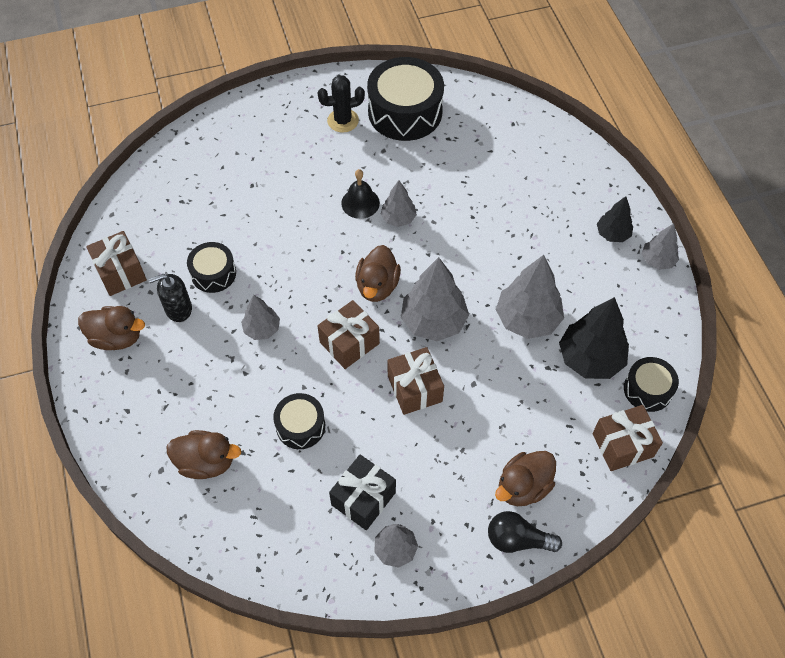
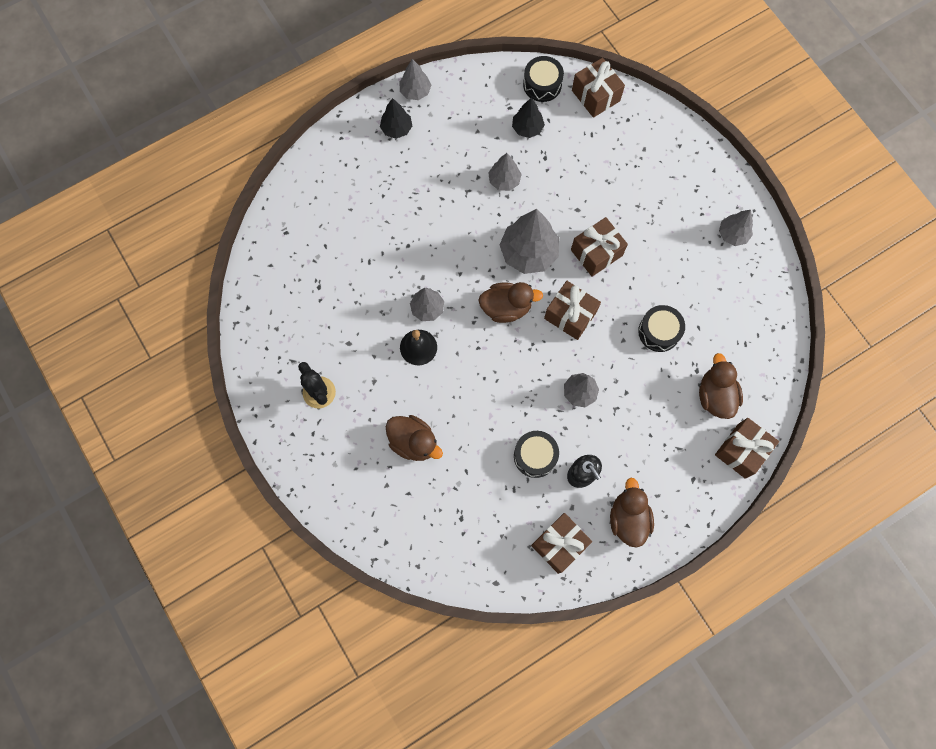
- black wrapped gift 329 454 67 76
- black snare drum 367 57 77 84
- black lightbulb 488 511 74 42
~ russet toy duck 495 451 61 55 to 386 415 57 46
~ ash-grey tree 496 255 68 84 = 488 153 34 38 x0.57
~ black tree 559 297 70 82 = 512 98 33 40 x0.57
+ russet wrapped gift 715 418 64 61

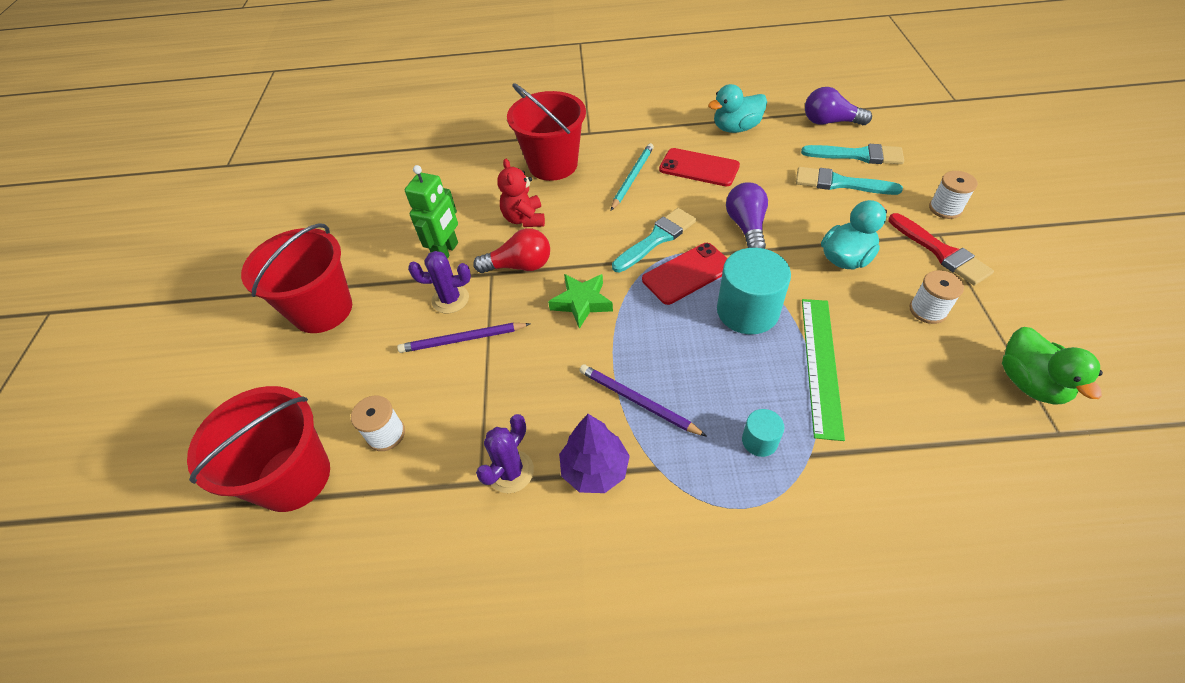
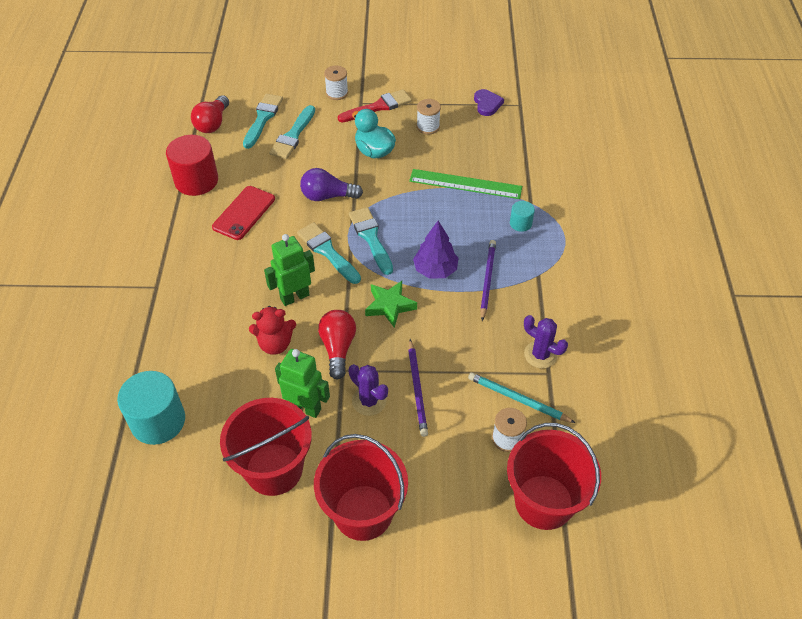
~ purple cactus 408 251 63 62 = 348 364 40 52 45 degrees counterclockwise
~ crimson bucket 507 83 79 98 to 220 398 92 98
~ purple tree 559 414 71 79 to 413 221 45 58
~ purple wooden pencil 579 364 128 73 = 480 240 16 81 150 degrees clockwise
~ turquoise wooden pencil 611 143 43 67 to 468 372 107 51
~ crimson smartphone 642 243 85 62 to turquoise brush 349 207 44 68
~ turquoise toy duck 708 84 59 49 to crimson cylinder 166 135 52 61
~ turquoise cylinder 717 248 74 86 to 117 371 68 74
~ purple lightbulb 805 87 67 38 to crimson lightbulb 191 95 38 38
~ emerald toy duck 1002 327 101 78 to purple heart 474 89 30 27
+ emerald toy robot 264 234 51 72

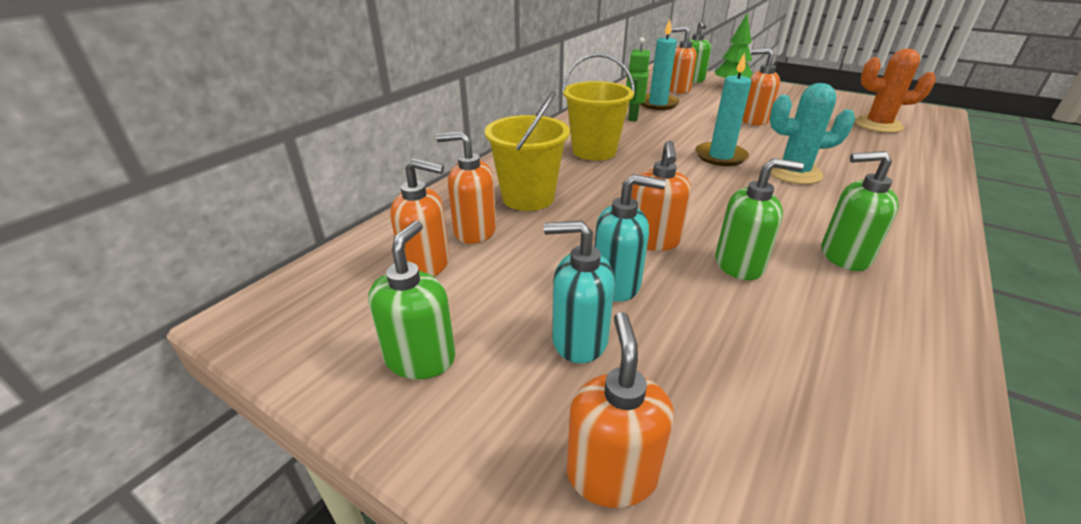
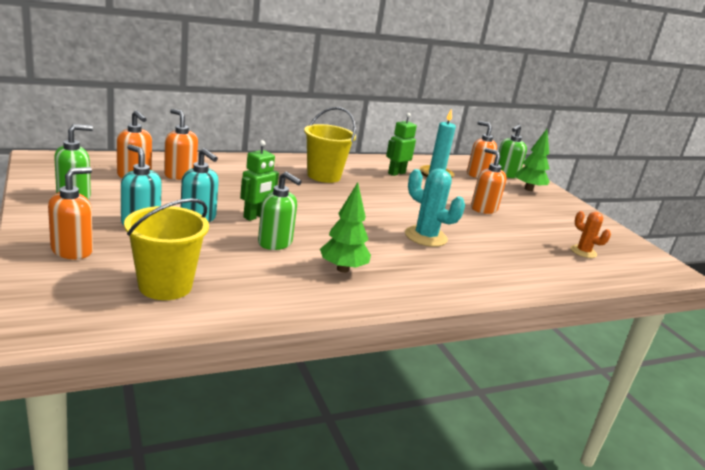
~ bright yellow bucket 485 91 85 120 to 124 198 85 102
~ orange-coloured soap pump 631 141 60 110 to emerald toy robot 240 140 39 81
- turquoise pillar candle 696 52 56 114
~ emerald soap pump 821 151 78 120 to emerald tree 320 182 51 91
~ orange-coloured cactus 855 49 81 84 = 570 211 41 47 x0.63

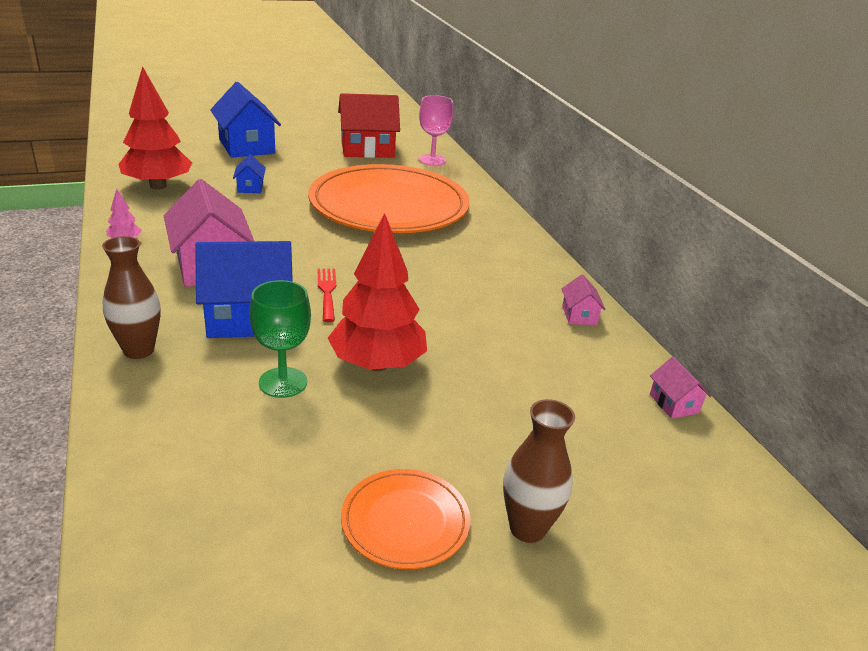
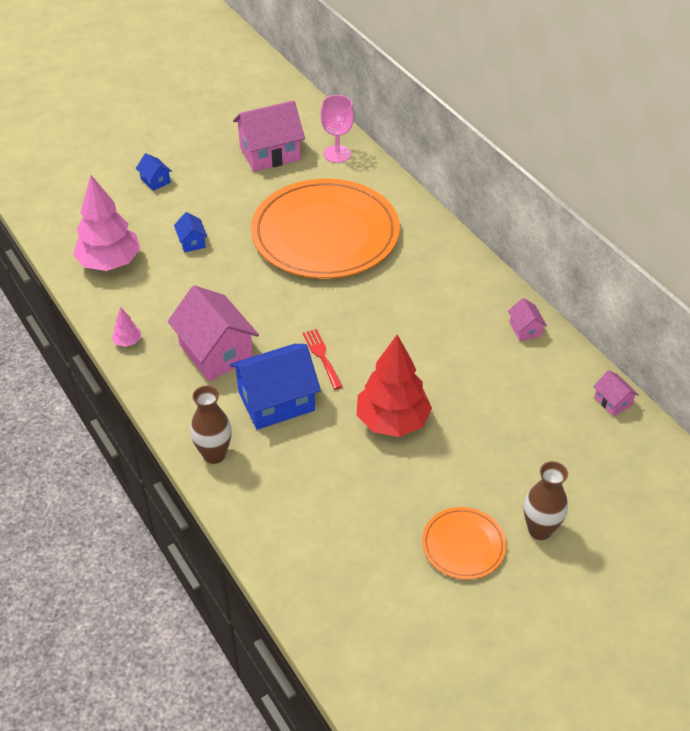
~ crimson tree 118 66 74 124 to rosy tree 73 175 67 96
~ blue house 210 82 71 76 = 136 153 36 38 x0.46
- emerald goblet 250 280 61 118
~ crimson house 338 93 62 65 to rosy house 233 101 72 71

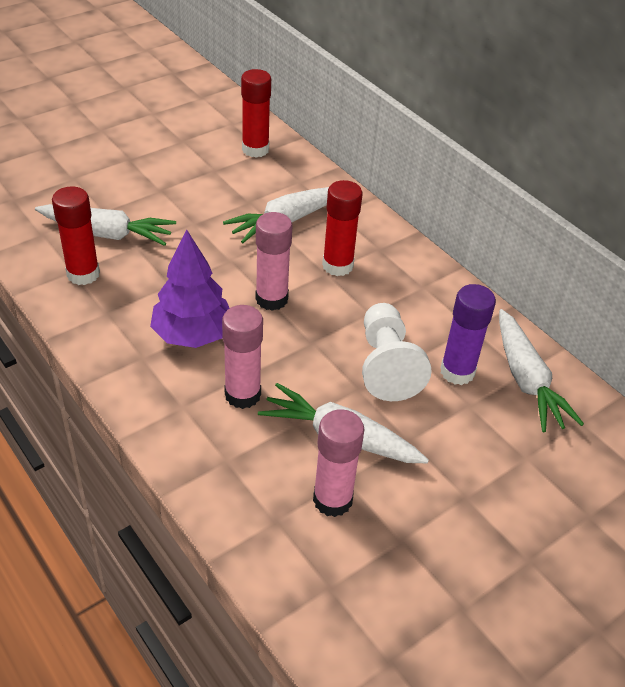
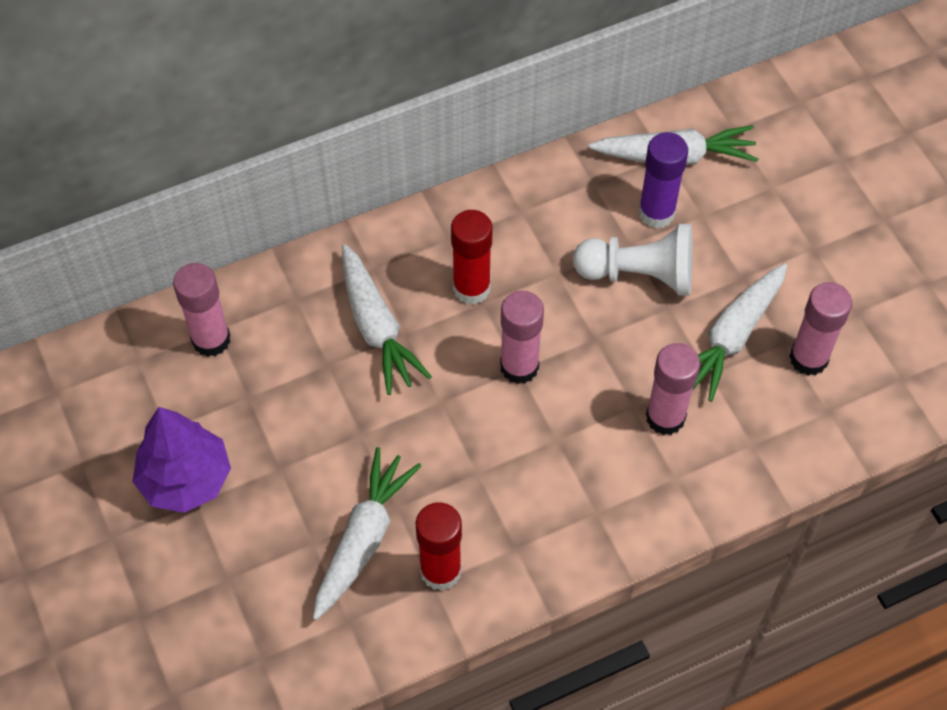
~ purple tree 150 230 80 118 to 133 407 98 106
~ crimson glue 241 69 30 89 to rosy glue 173 263 57 94

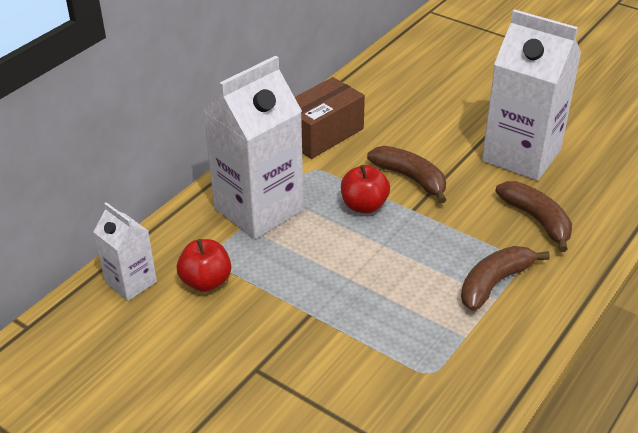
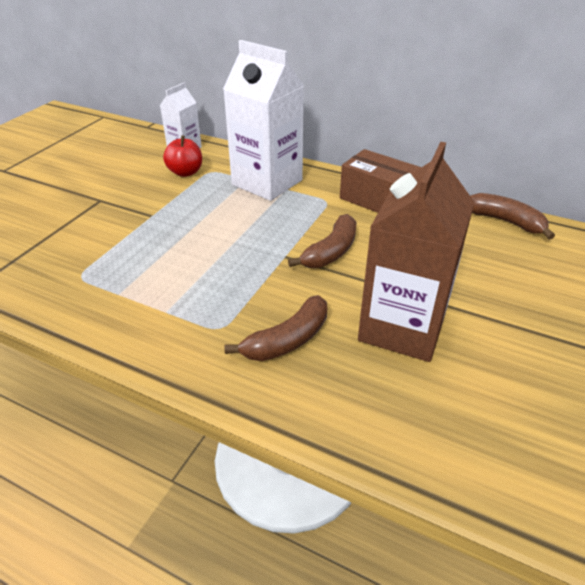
- crimson apple fruit 341 165 49 48
~ russet banana fruit 461 246 89 65 to 471 193 84 47
~ snow-white milk carton 482 9 99 172 to russet milk carton 358 142 117 220

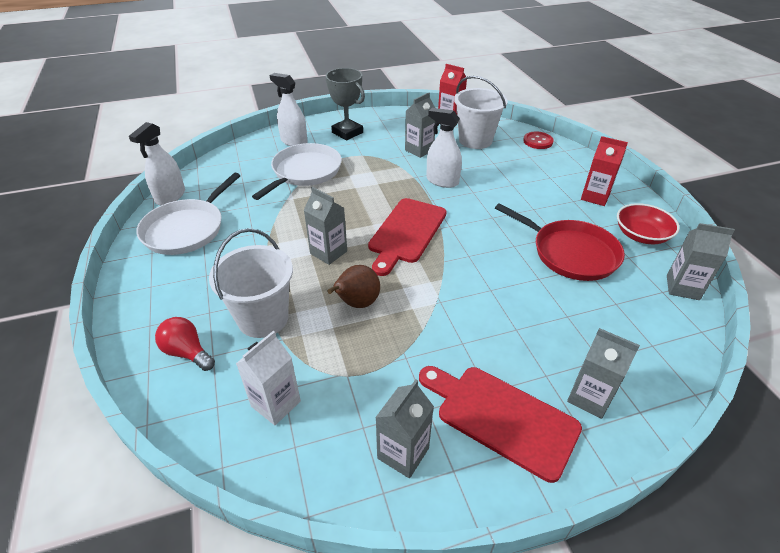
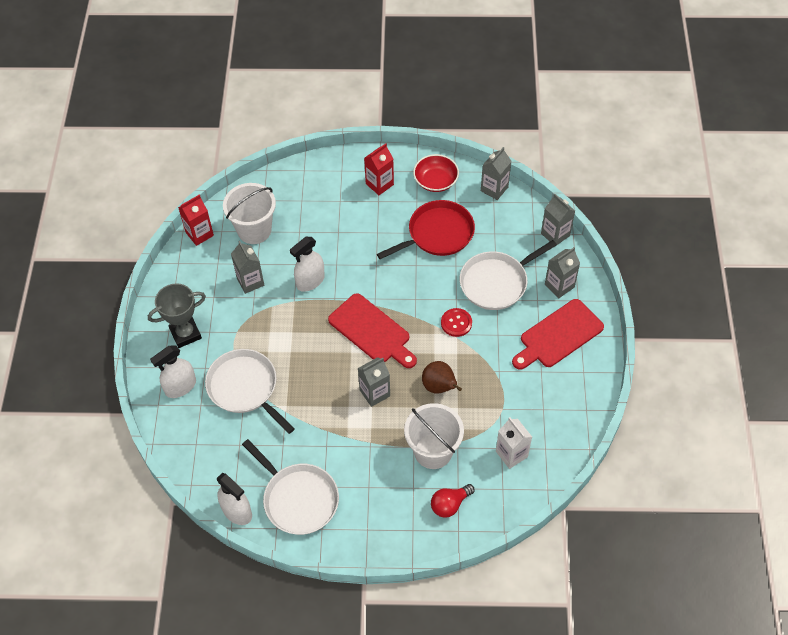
~ ash-grey milk carton 375 379 59 99 to 541 194 34 51
~ crimson sewing button 523 132 31 17 to 441 308 31 29
+ snow-white frying pan 460 240 97 70

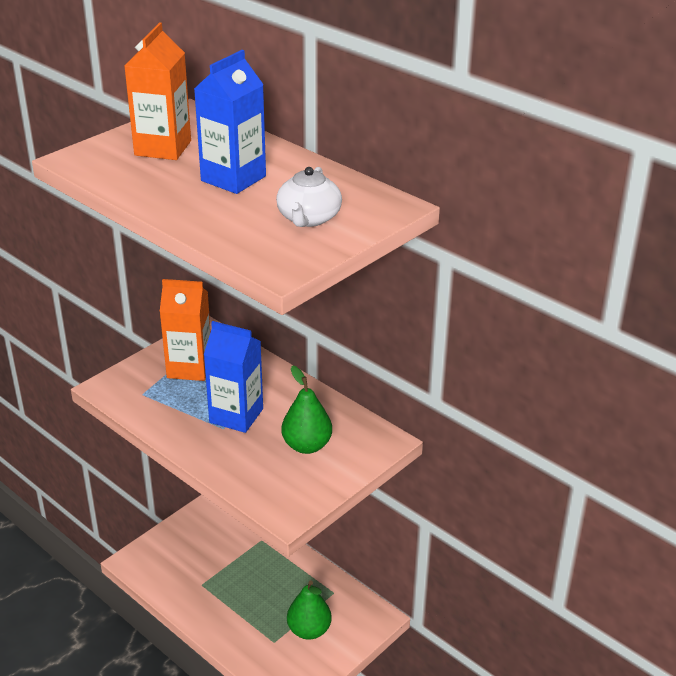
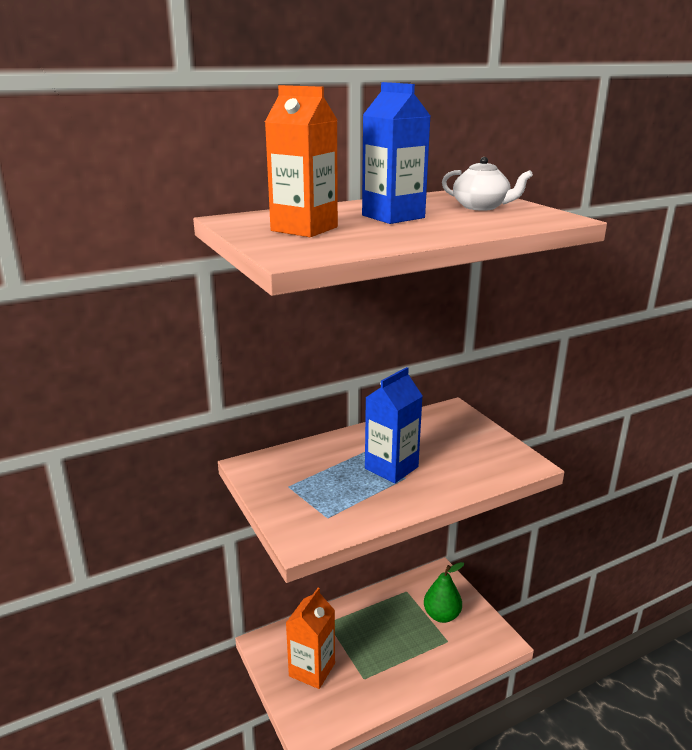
~ orange-coloured milk carton 160 279 51 102 to 286 588 49 101
- emerald toy pear 281 365 51 89

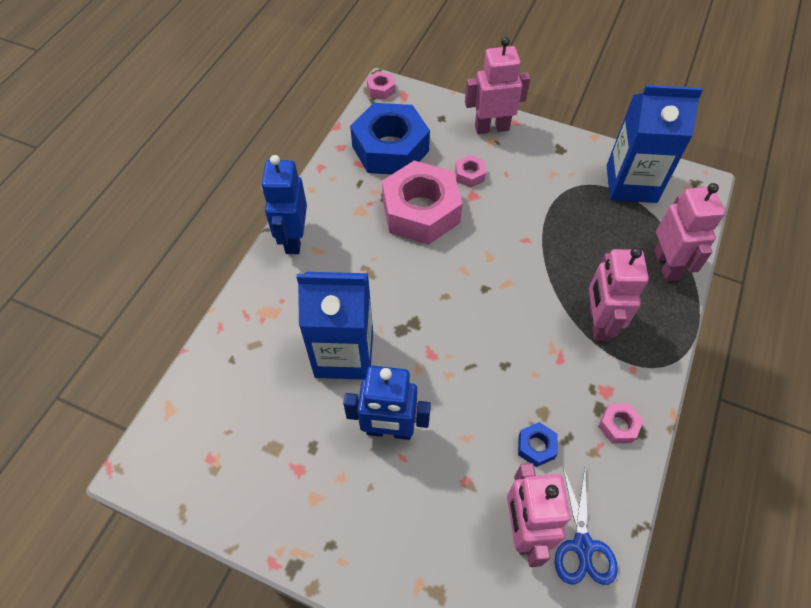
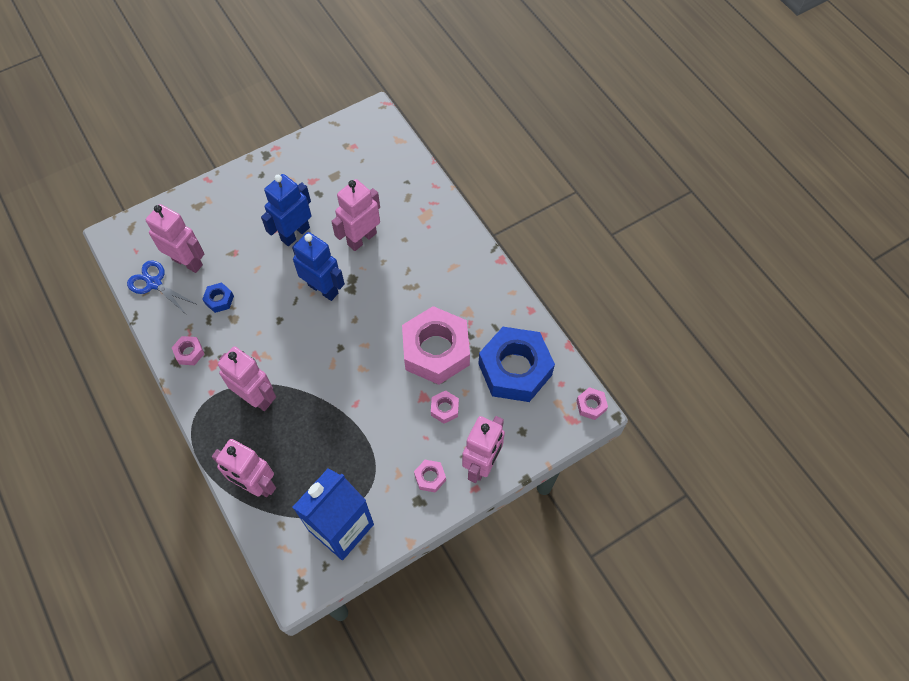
~ blue toy robot 261 155 46 99 to 292 232 53 69
~ blue milk carton 297 272 76 107 to rosy toy robot 331 179 49 72
+ rosy nut 414 460 32 33

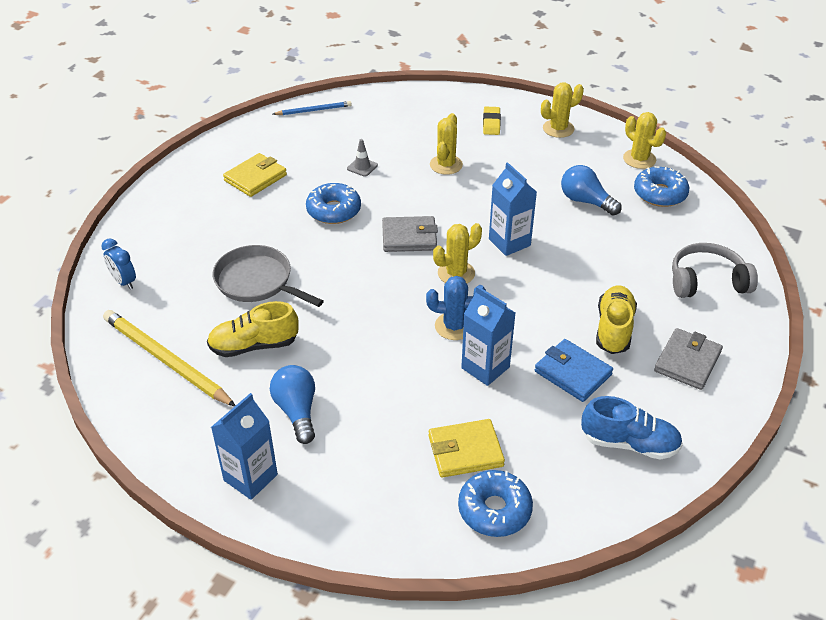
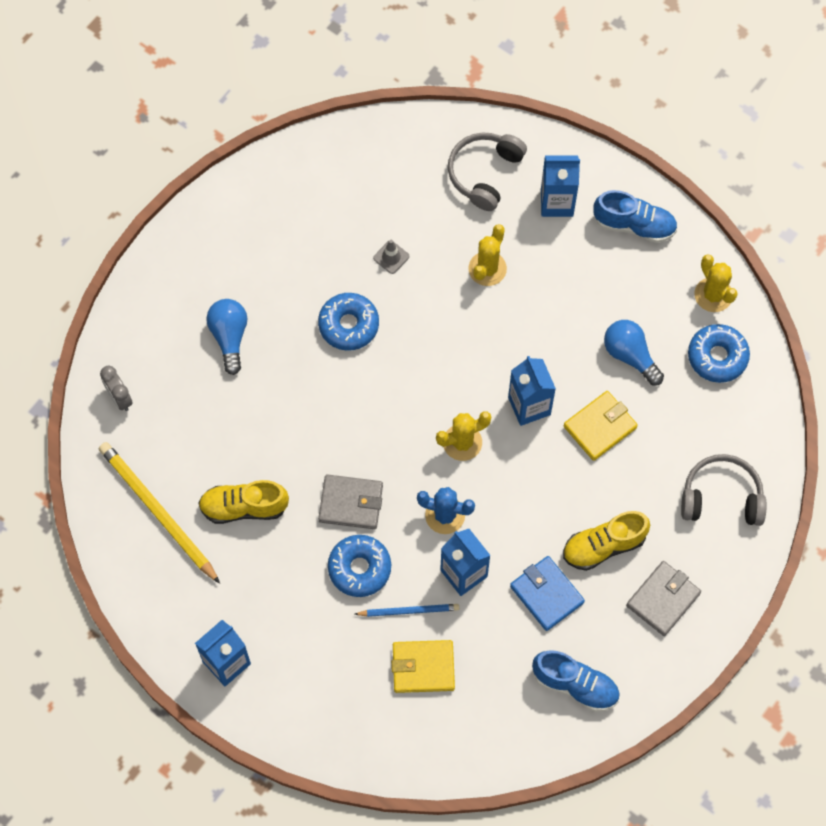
~ blue clock 101 238 35 52 to ash-grey clock 100 366 33 45
- ash-grey frying pan 213 245 111 62
~ bright yellow card wallet 223 153 64 44 to 564 391 74 70
~ blue lightbulb 270 365 45 79 to 206 299 41 76
~ blue wooden pencil 273 101 79 14 to 355 604 104 13
~ ash-grey card wallet 382 216 56 36 to 318 474 65 55
~ blue glazed donut 458 470 75 67 to 328 535 63 62
~ bright yellow gum eraser 483 107 18 28 to blue milk carton 541 155 39 62
~ bright yellow cactus 541 83 43 55 to blue lace-up shoe 593 190 84 53
~ bright yellow lace-up shoe 596 285 41 69 = 563 511 87 60 135 degrees counterclockwise
+ ash-grey over-ear headphones 448 132 79 79

